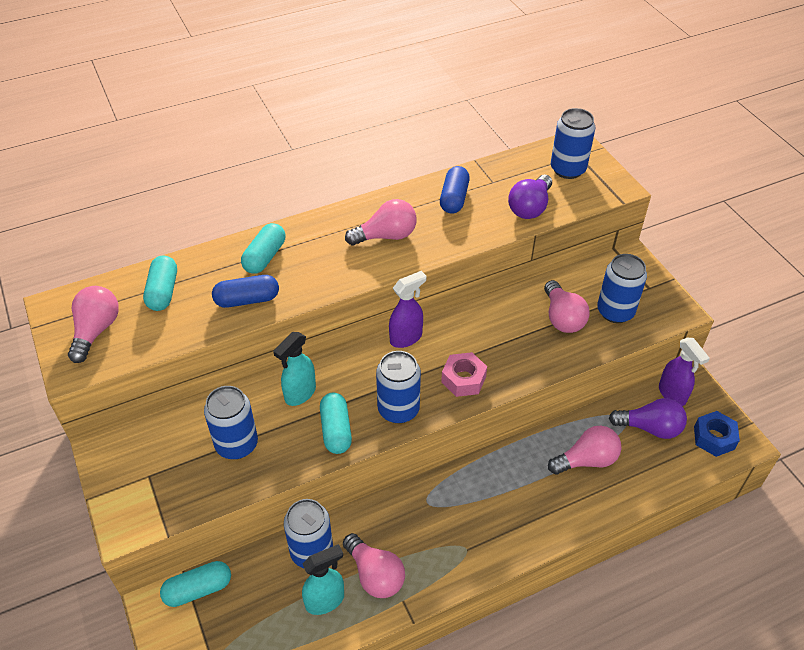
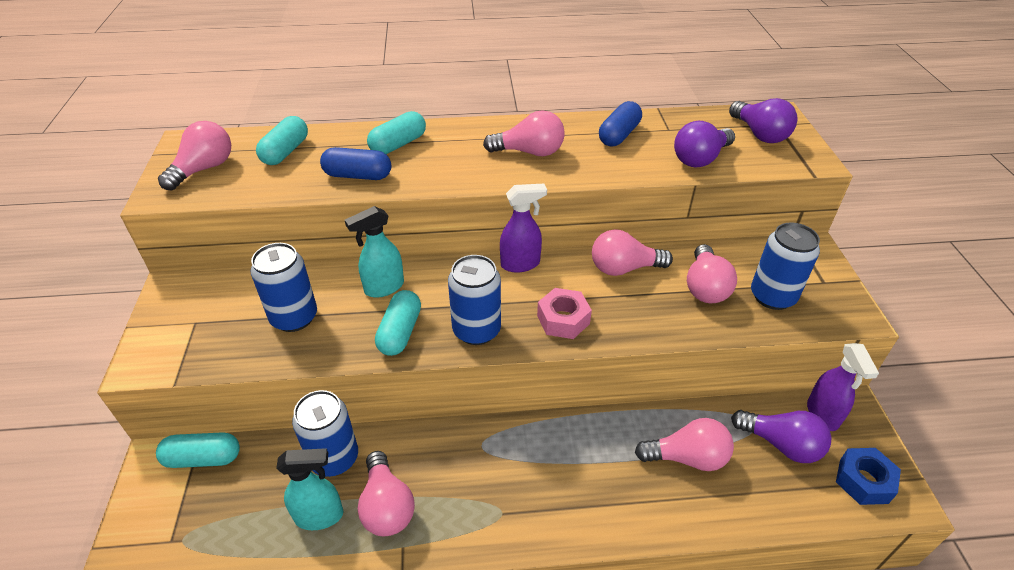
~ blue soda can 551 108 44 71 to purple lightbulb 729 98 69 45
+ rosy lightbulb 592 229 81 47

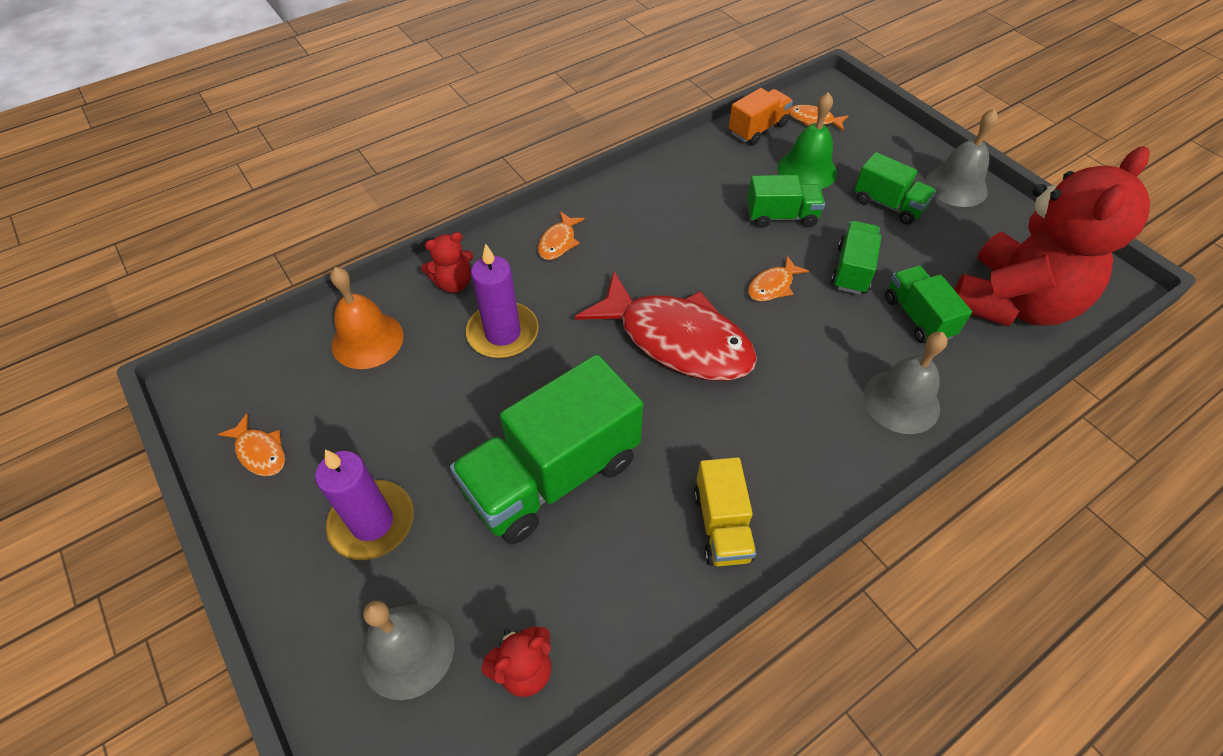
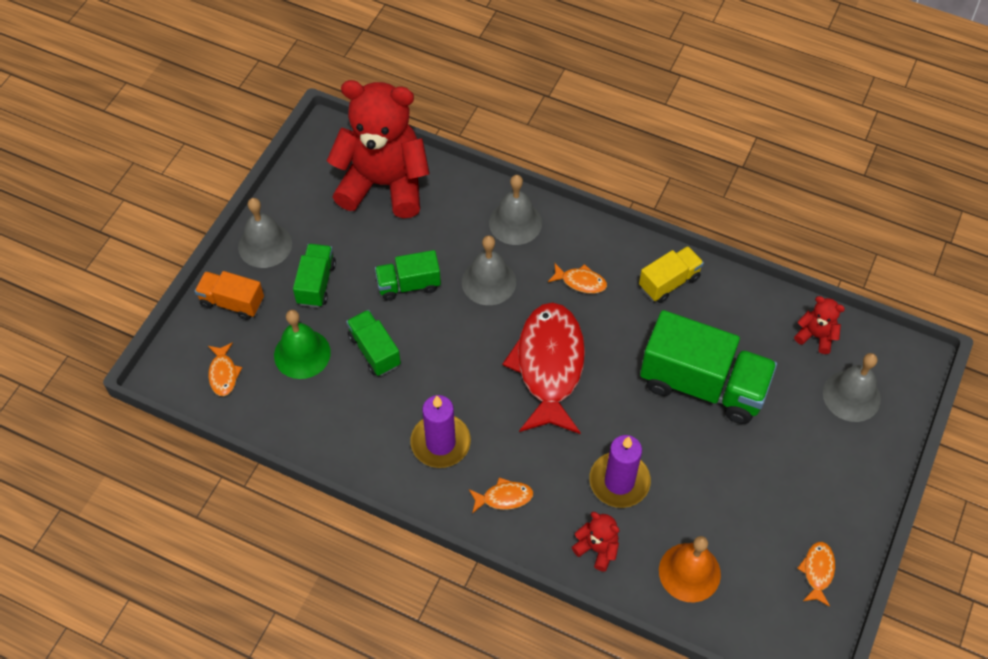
~ purple pillar candle 315 450 99 110 to 410 395 61 73
~ orange-coloured toy truck 728 88 65 57 to 195 271 69 49
~ orange-coloured fish 748 256 61 45 to 548 263 59 31
- emerald toy truck 885 266 87 77
+ ash-grey hand bell 462 236 54 69

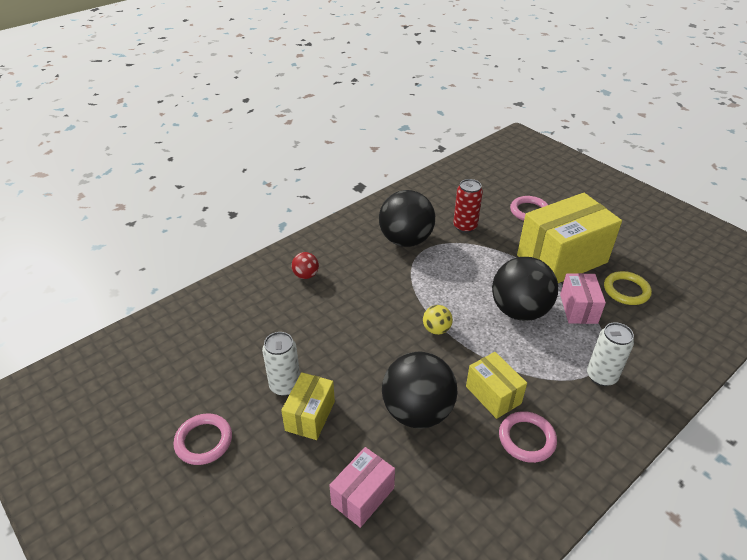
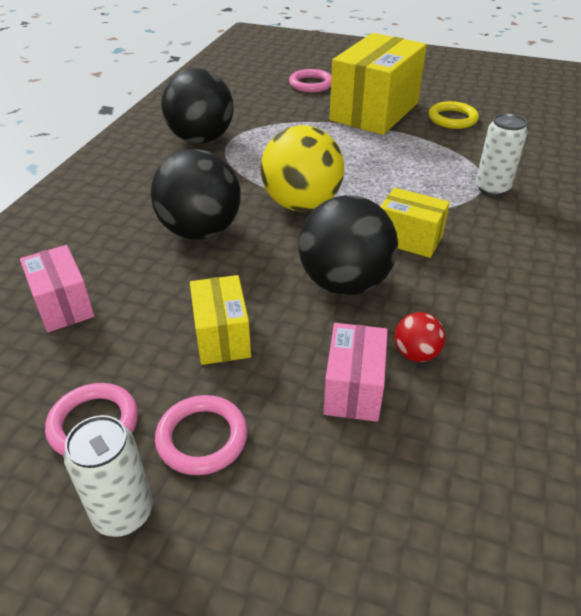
~ snow-white soda can 262 332 38 64 to 64 415 89 122
~ crimson sphere 292 252 27 27 to 395 312 50 50
~ bright yellow sphere 423 305 30 30 = 261 125 83 86 x2.19
- crimson soda can 453 179 30 54
~ black sphere 492 257 66 64 to 151 149 90 91
~ rosy hoop 499 411 58 52 to 155 395 93 80
~ rosy parcel 560 273 46 51 to 20 245 75 87

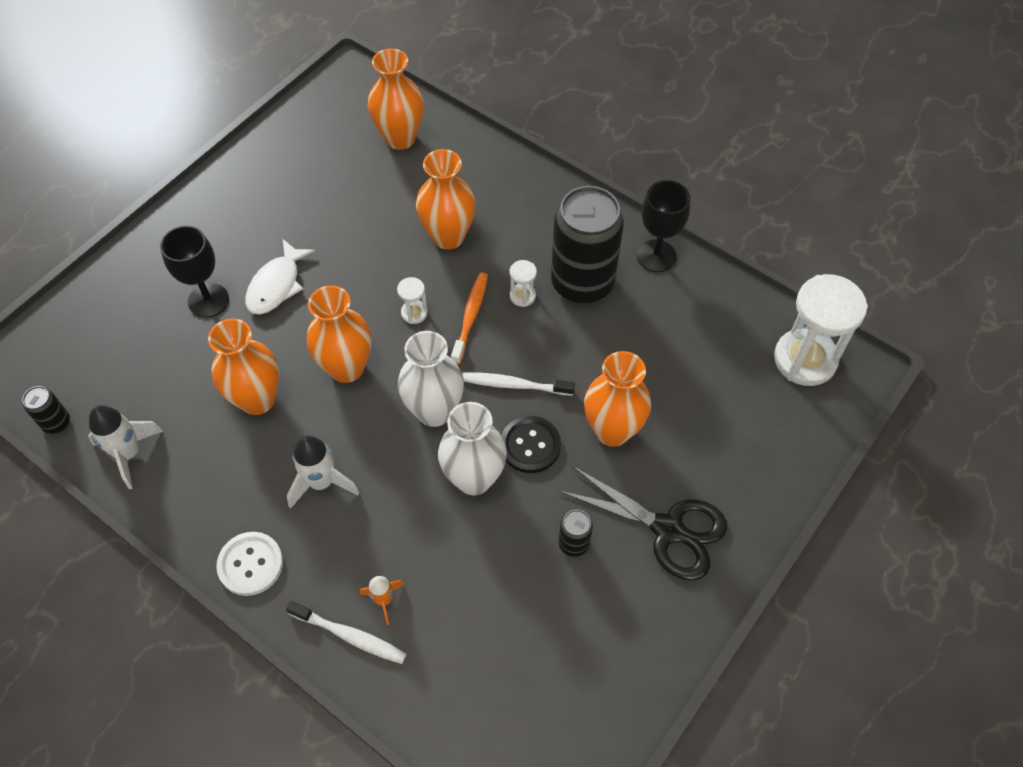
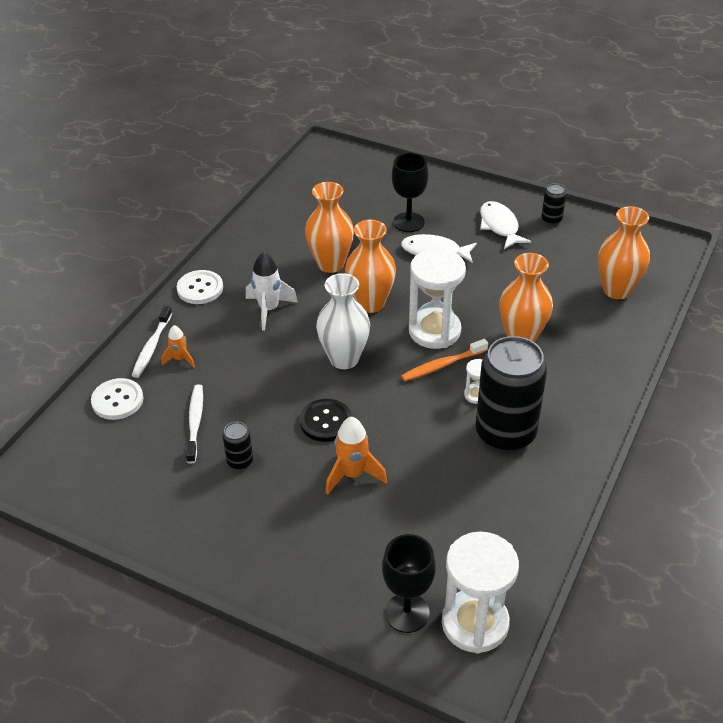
~ black soda can 22 386 48 48 to 541 183 25 42
- snow-white rocket 88 405 75 84
~ snow-white sand timer 397 277 31 47 = 409 248 57 101 x2.30
- snow-white tall vase 438 402 69 93
~ orange-coloured toothbrush 451 273 37 91 = 401 339 87 42 150 degrees clockwise
~ snow-white toothbrush 462 372 113 24 to 186 385 17 78
- black shears 558 465 170 116
~ orange-coloured tall vase 584 351 67 96 to orange-coloured rocket 326 417 61 78
~ black goblet 637 180 53 92 to 382 534 53 99
+ snow-white sewing button 91 378 52 42
+ snow-white fish 480 201 51 48

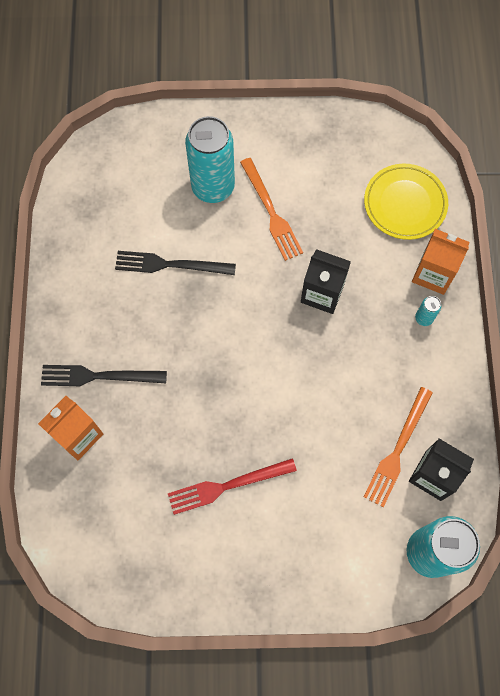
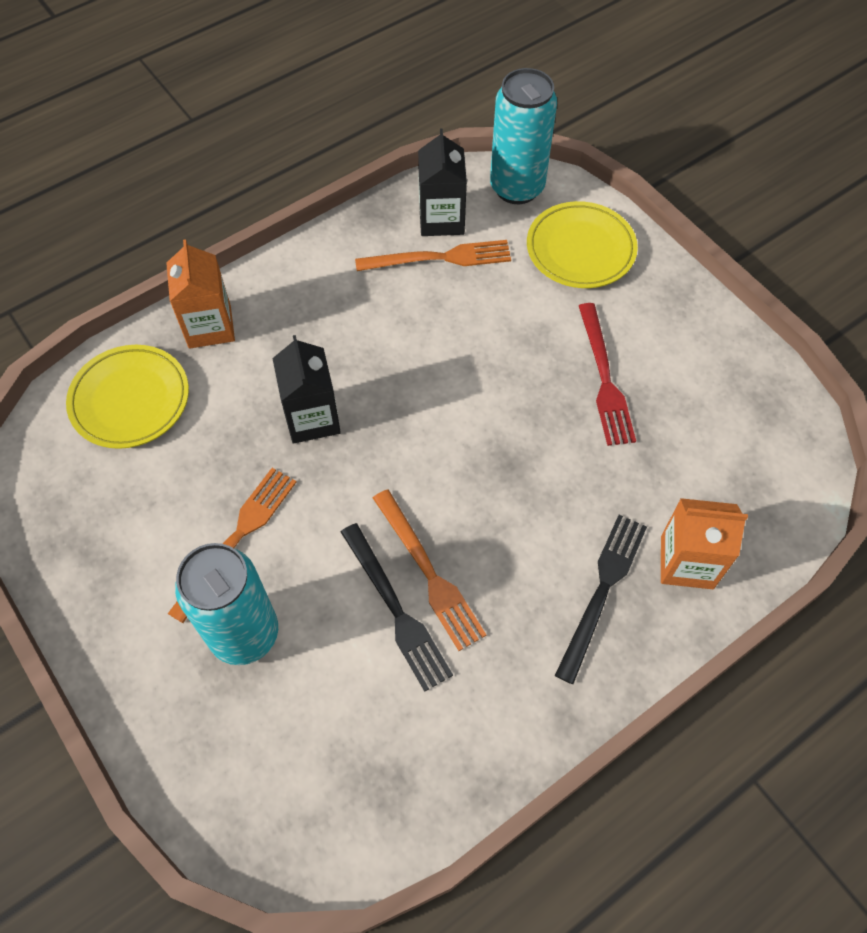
~ black table fork 41 365 126 21 = 555 515 92 169 120 degrees counterclockwise
~ crimson table fork 168 458 129 57 = 579 303 57 143 45 degrees clockwise
- turquoise soda can 415 296 26 30
+ orange-coloured table fork 373 489 113 162
+ bright yellow flat dish 527 201 111 87

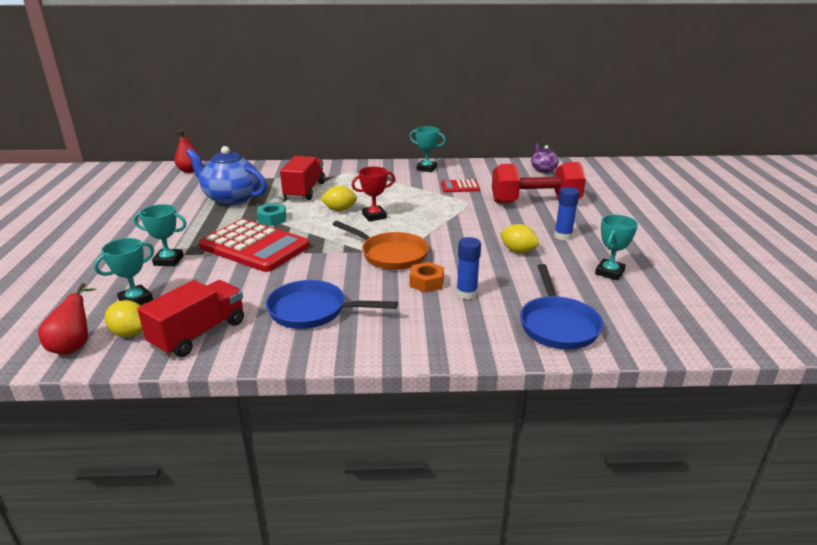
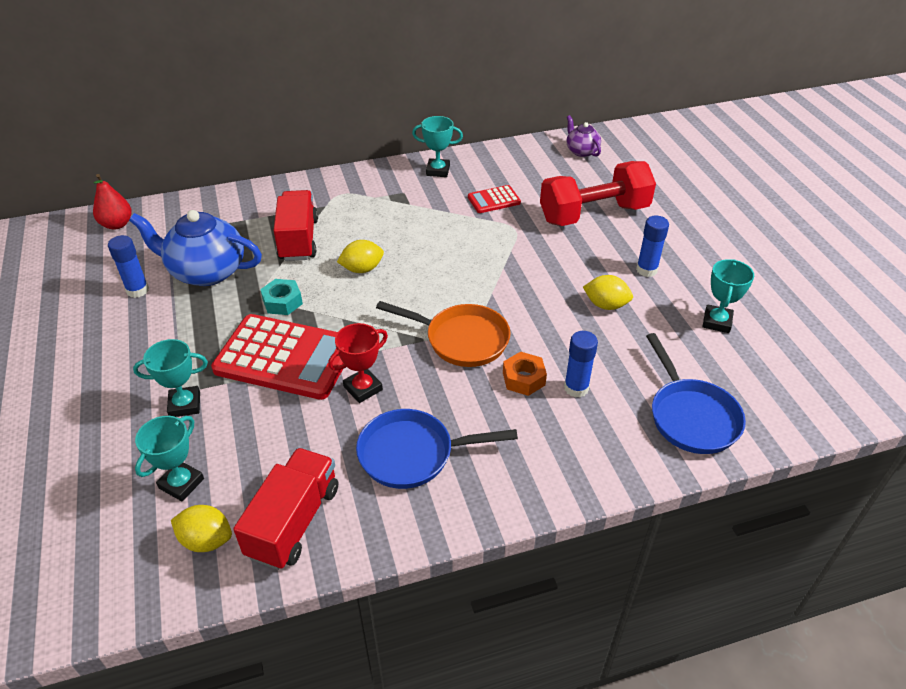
- crimson toy pear 38 283 58 72
~ crimson trophy 351 167 44 55 to 328 323 60 80
+ blue glue 108 235 41 63

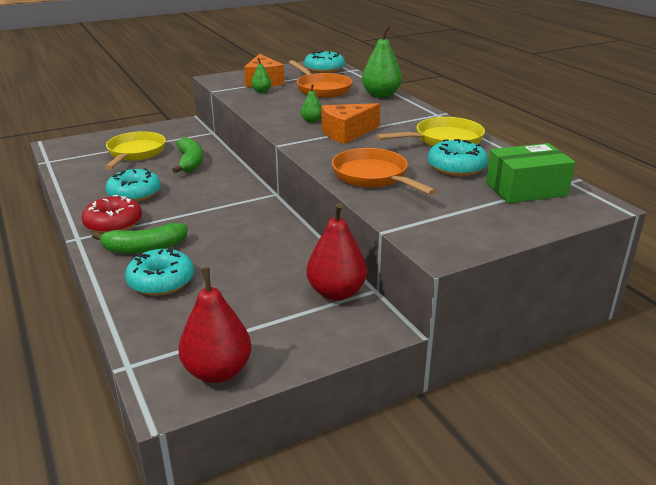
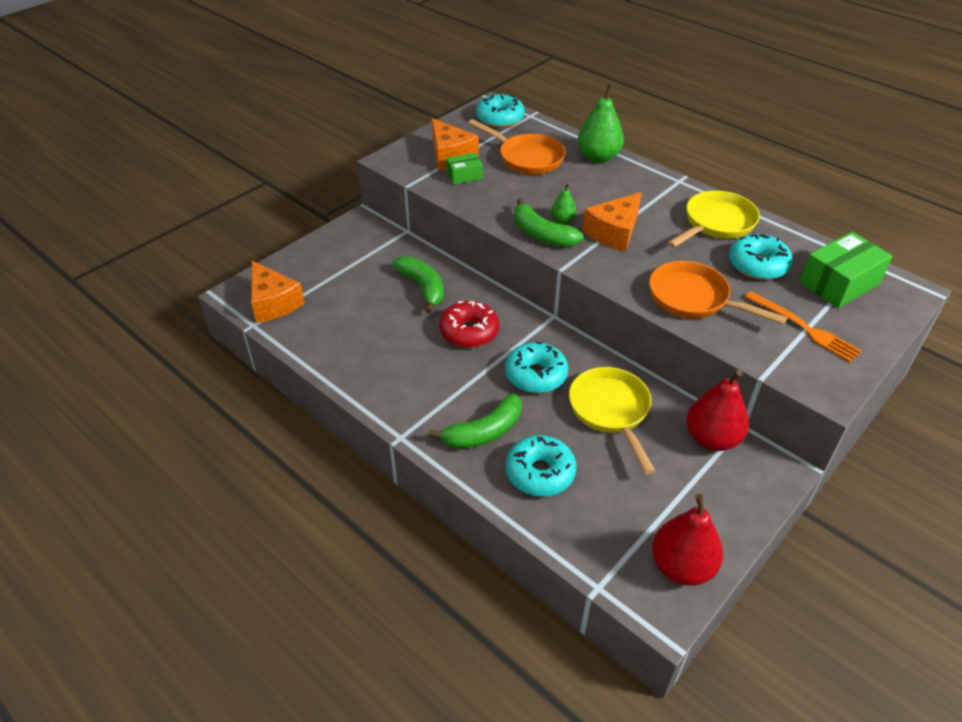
~ crimson glazed donut 82 195 60 39 to 439 301 60 47
~ bright yellow frying pan 104 131 62 39 to 569 367 86 108
~ turquoise glazed donut 106 168 55 34 to 505 341 63 52
~ emerald toy pear 251 58 20 35 to emerald parcel 446 153 37 32
+ orange-coloured cheese wedge 251 261 54 62
+ emerald banana fruit 514 198 70 49
+ orange-coloured table fork 745 291 117 71

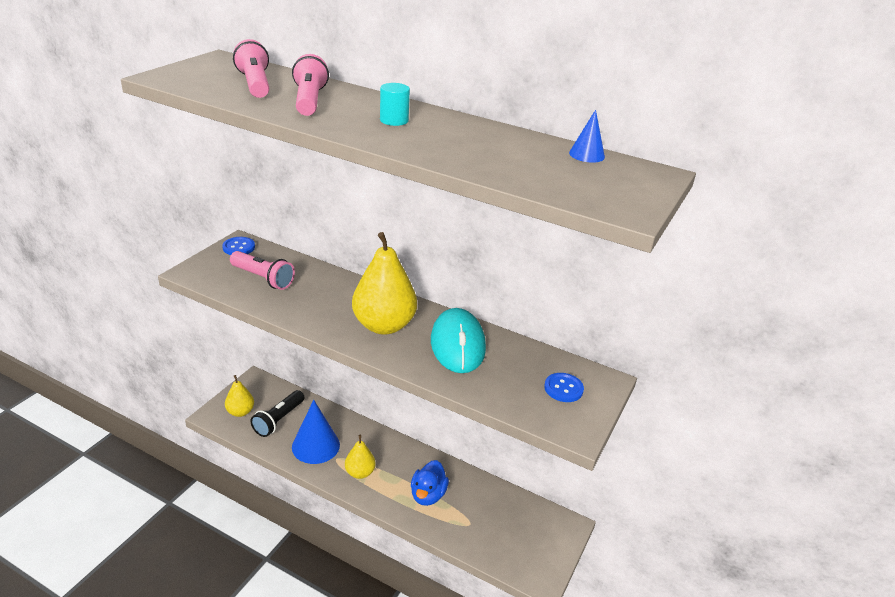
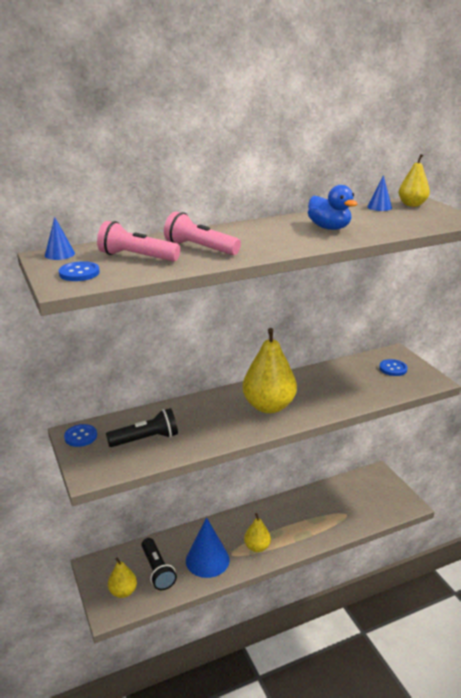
~ rosy flashlight 230 251 65 39 to black flashlight 106 408 72 39
- turquoise cylinder 380 83 30 43
~ blue toy duck 411 460 38 46 to 308 185 50 45
- turquoise mouse 431 308 55 65
+ blue cone shape 45 217 30 43
+ blue sewing button 59 261 41 20
+ bright yellow toy pear 399 154 31 53

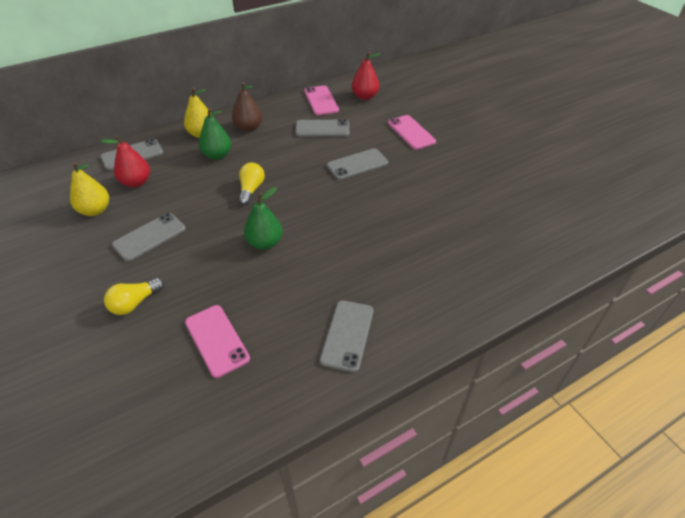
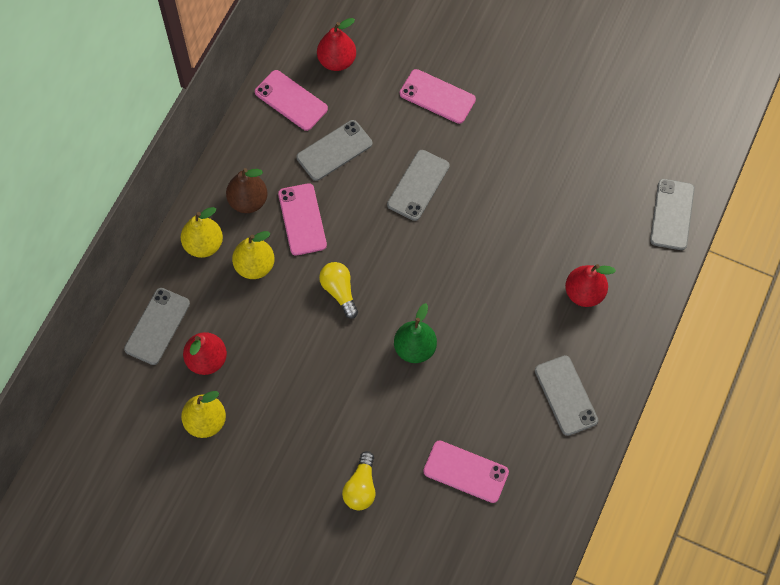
~ ash-grey smartphone 112 213 74 48 to 650 179 45 71
~ emerald toy pear 199 108 32 52 to bright yellow toy pear 232 231 43 48
+ rosy smartphone 278 183 49 72
+ crimson toy pear 565 264 51 43

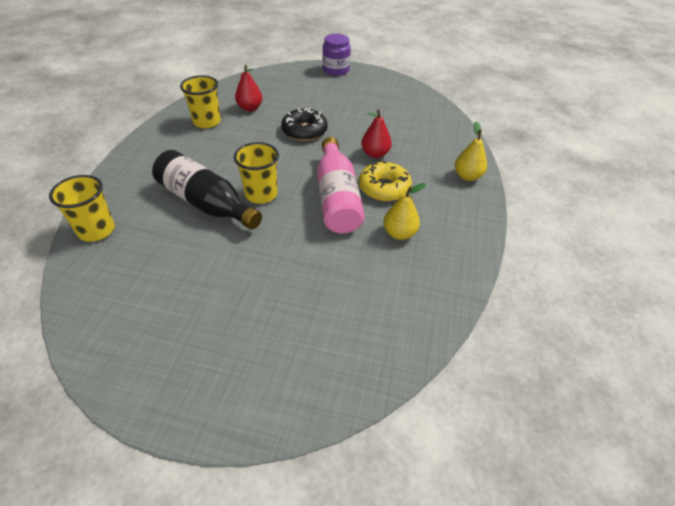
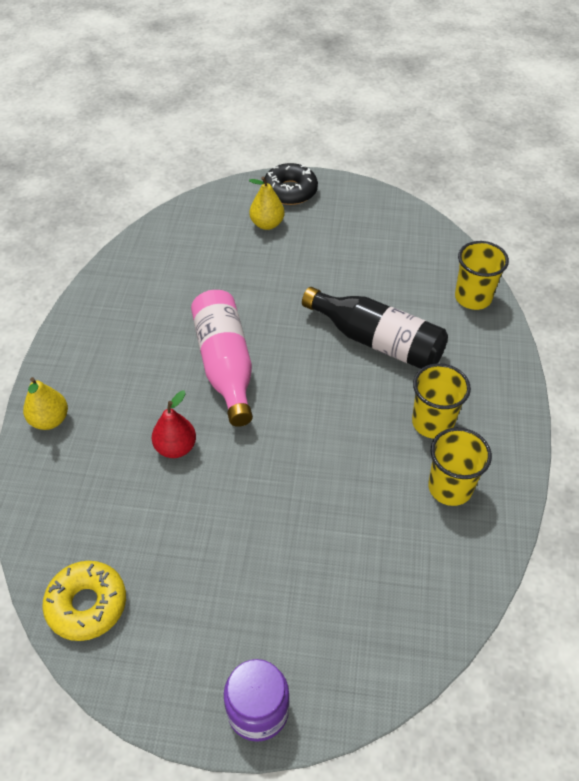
~ bright yellow cup 234 142 45 62 to 412 363 59 76
- crimson toy pear 235 65 27 46
~ black glazed donut 281 108 46 33 to 263 163 55 42
~ bright yellow glazed donut 359 161 53 40 to 42 561 84 80
~ bright yellow toy pear 384 183 42 57 to 249 176 36 54

